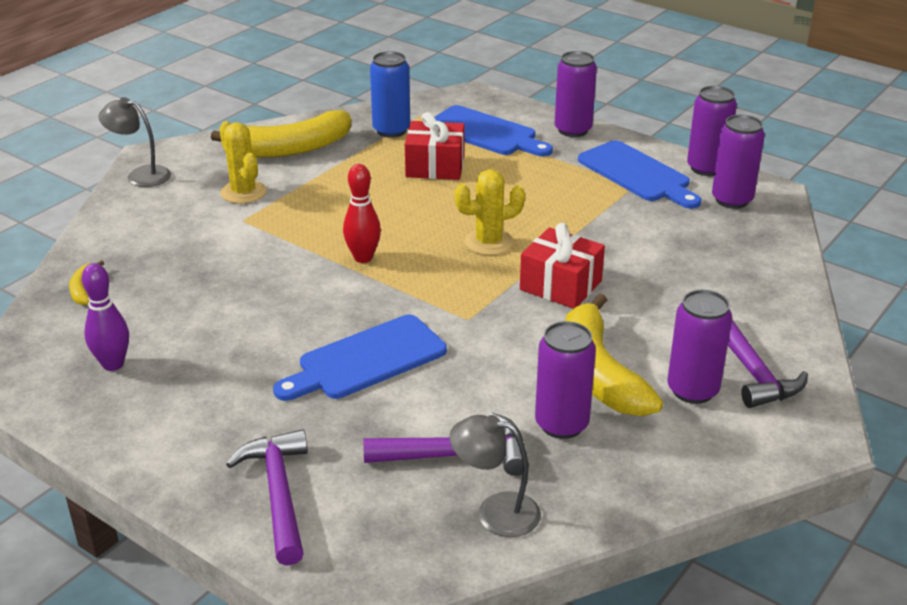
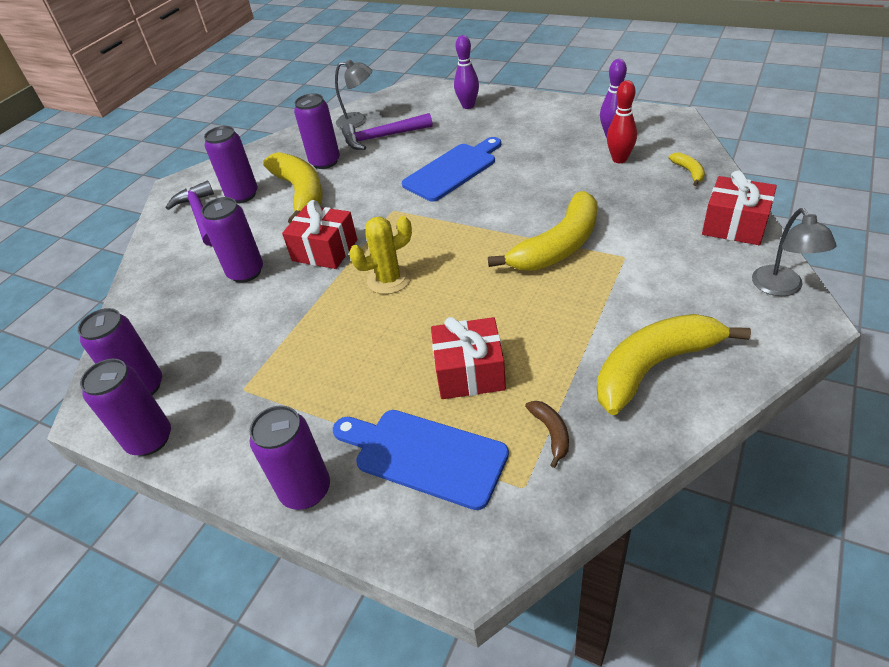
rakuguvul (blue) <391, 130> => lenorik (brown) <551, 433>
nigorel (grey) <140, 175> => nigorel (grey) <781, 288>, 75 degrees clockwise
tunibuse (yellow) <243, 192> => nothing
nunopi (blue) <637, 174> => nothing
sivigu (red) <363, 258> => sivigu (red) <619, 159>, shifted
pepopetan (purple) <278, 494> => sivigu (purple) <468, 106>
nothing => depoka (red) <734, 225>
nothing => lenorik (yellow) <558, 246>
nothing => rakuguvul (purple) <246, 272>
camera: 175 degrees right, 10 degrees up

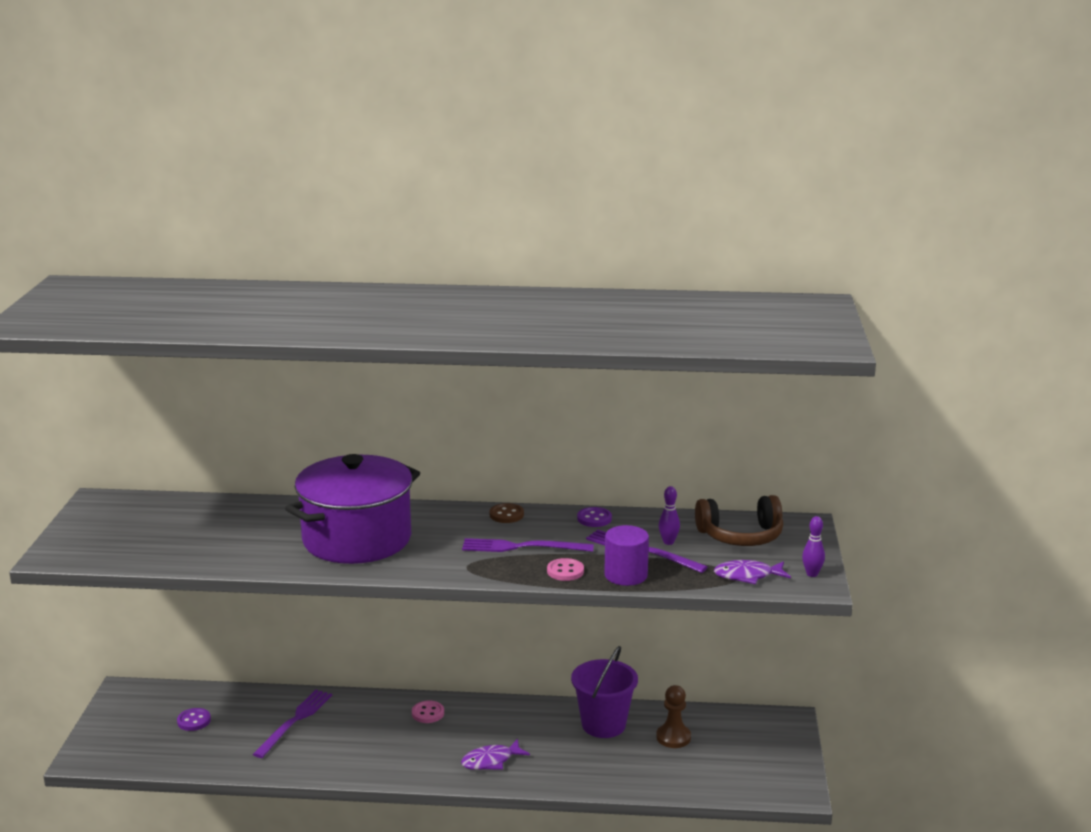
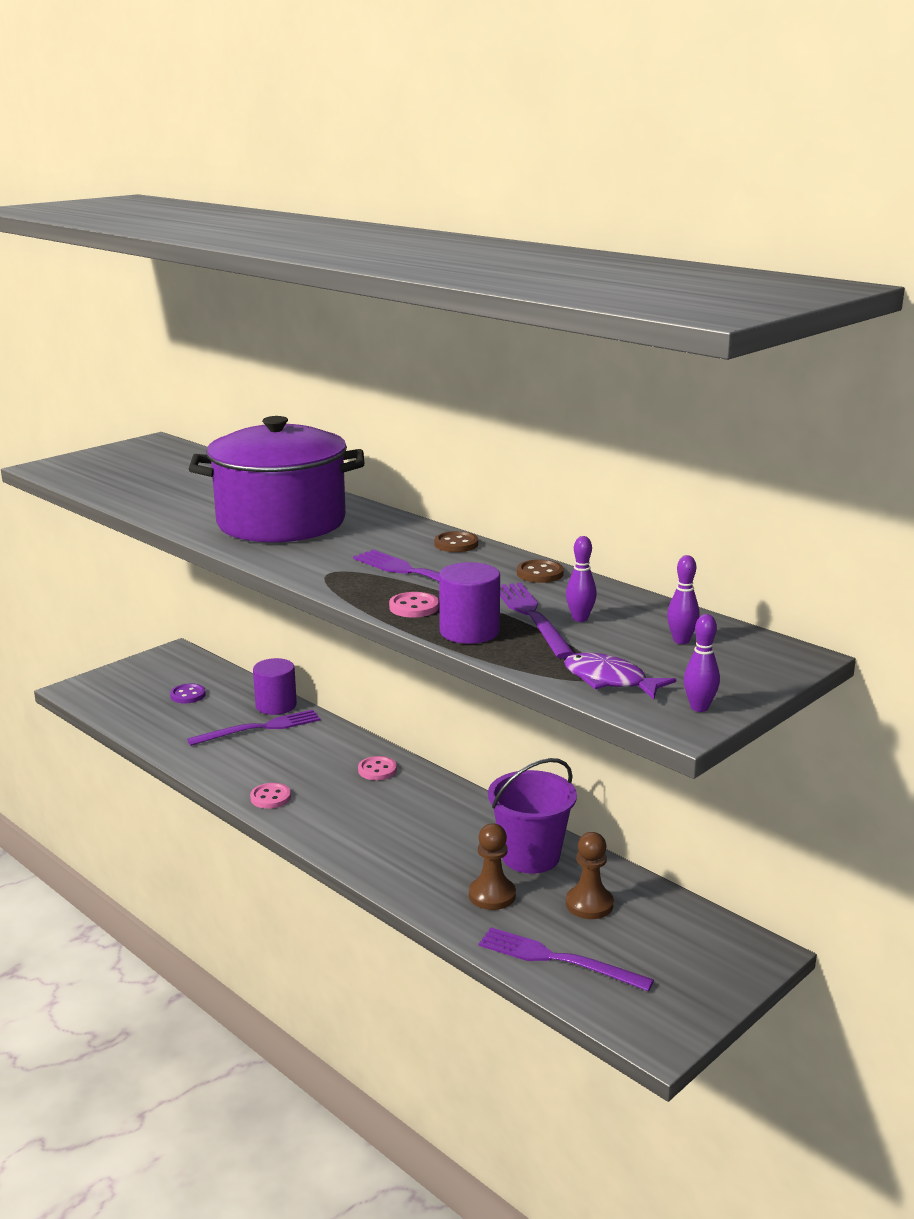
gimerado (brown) <741, 536> => sivigu (purple) <681, 641>
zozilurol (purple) <594, 519> => zozilurol (brown) <540, 574>
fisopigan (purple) <491, 761> => nothing
nothing => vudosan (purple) <276, 705>
nothing => zozilurol (pink) <270, 797>
nothing => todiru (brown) <492, 895>
nothing => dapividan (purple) <558, 960>
camera: 40 degrees right, 0 degrees up

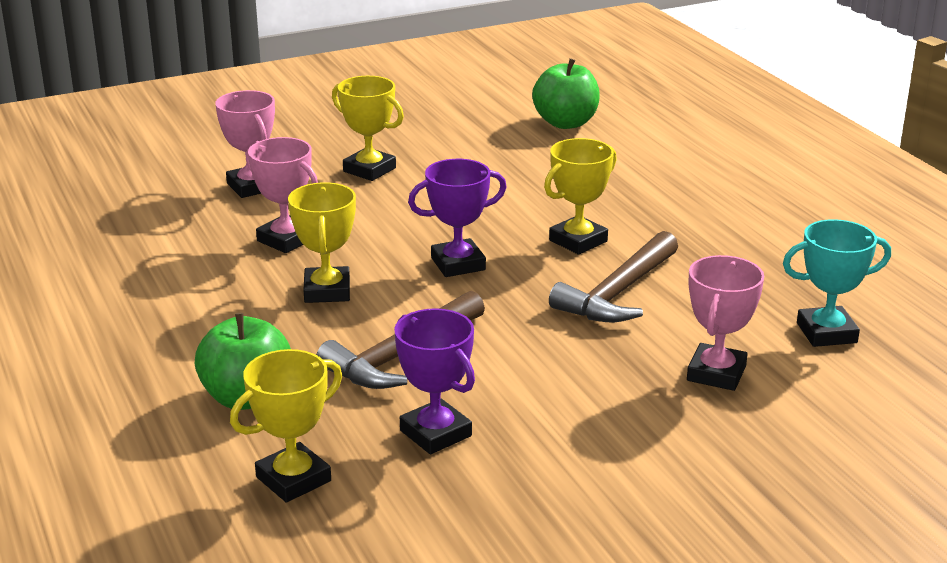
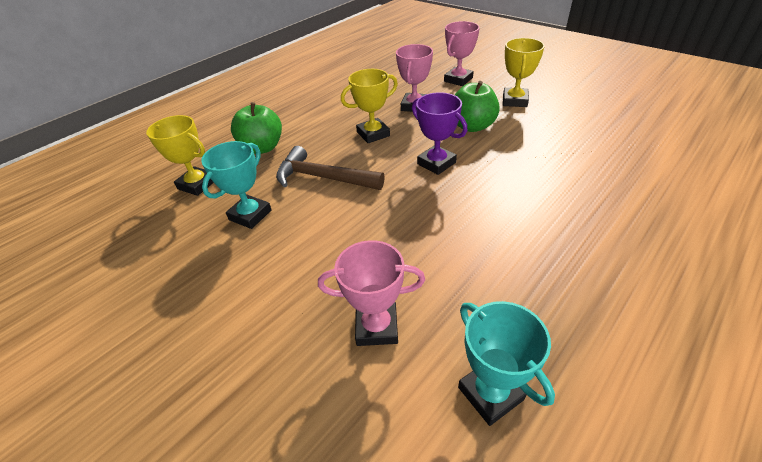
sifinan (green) <565, 123> => sifinan (green) <472, 126>, shifted
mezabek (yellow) <578, 241> => nothing
pepopetan (brown) <618, 293> => nothing
mezabek (purple) <435, 433> => mezabek (turquoise) <250, 215>
camera: 70 degrees right, 15 degrees up

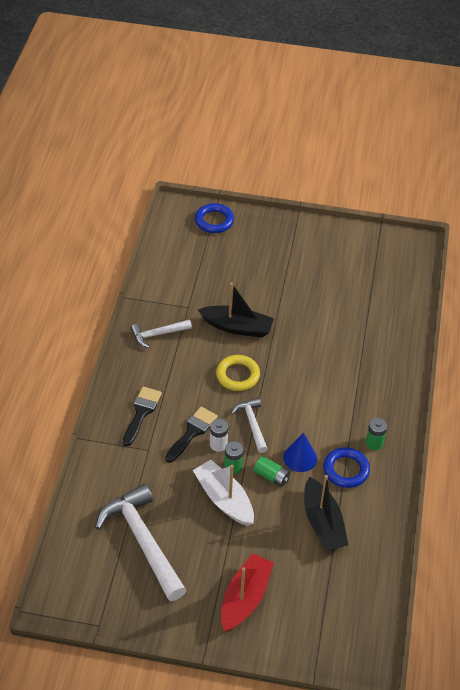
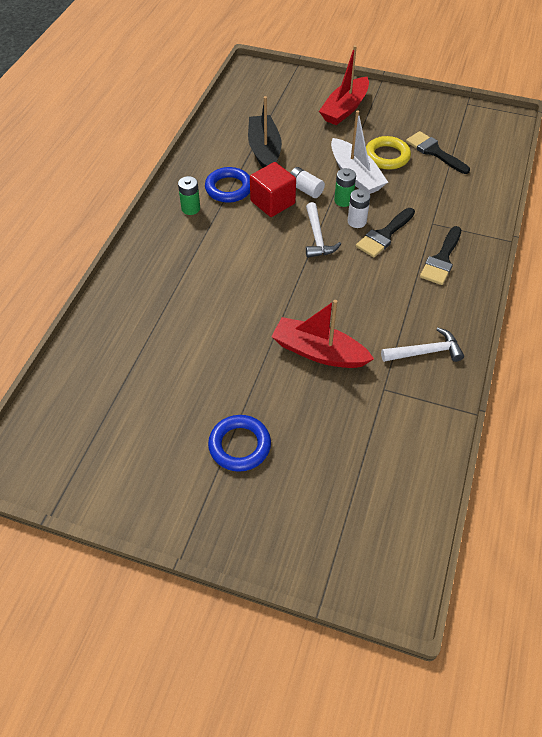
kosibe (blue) <214, 221> => kosibe (blue) <239, 445>, shifted
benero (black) <237, 327> => benero (red) <318, 352>
kosibe (yellow) <237, 375> => kosibe (yellow) <387, 156>, shifted
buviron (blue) <300, 458> => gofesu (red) <272, 202>
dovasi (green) <271, 476> => dovasi (white) <305, 189>
pepopetan (white) <142, 541> => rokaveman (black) <434, 152>
camera: 170 degrees left, 5 degrees up

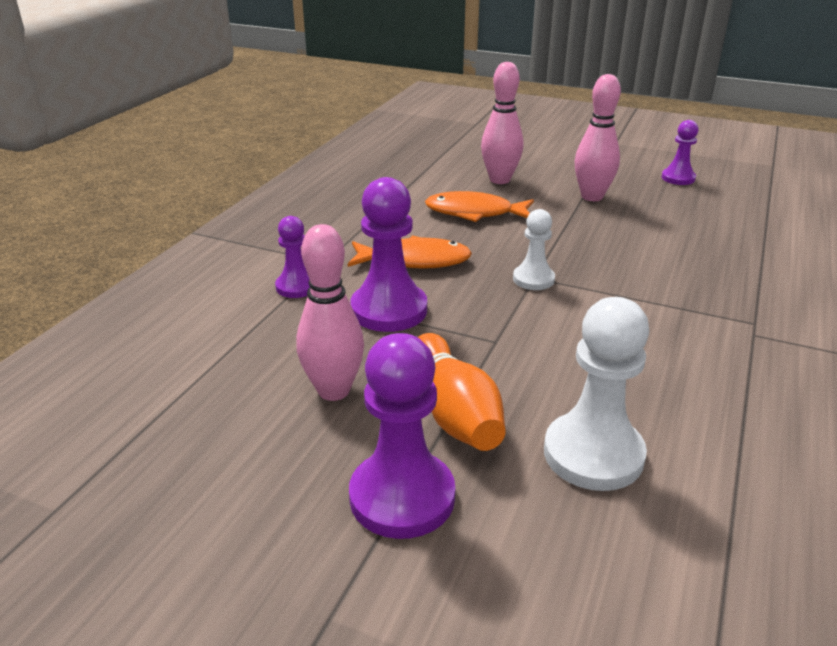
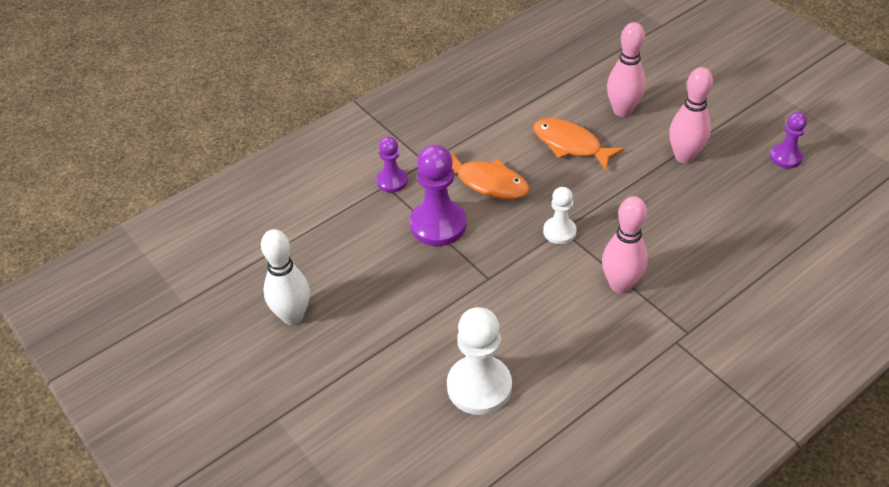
sivigu (pink) <334, 390> => sivigu (pink) <620, 285>, shifted
todiru (purple) <402, 497> => nothing
sivigu (orange) <455, 412> => nothing
nothing => sivigu (white) <292, 316>
camera: 30 degrees right, 15 degrees up

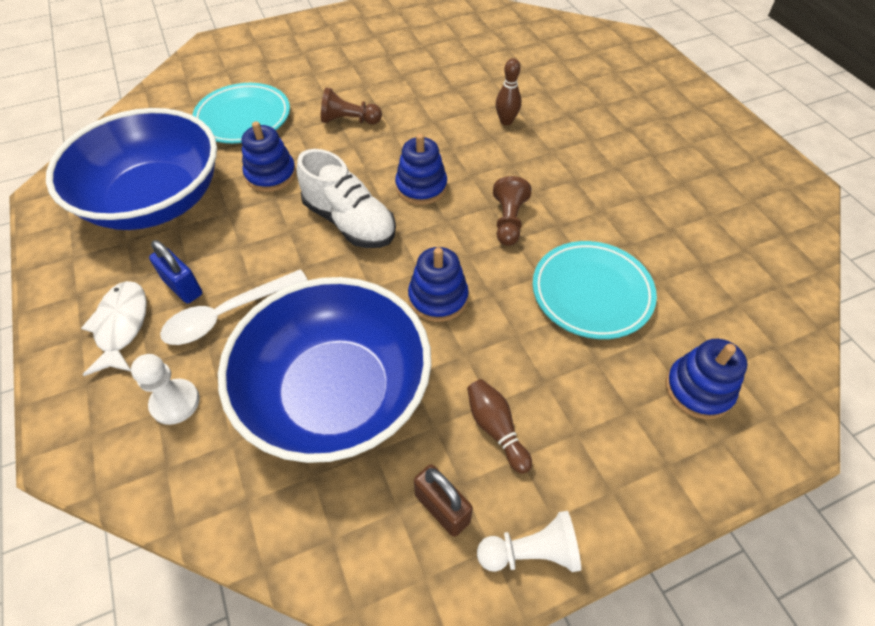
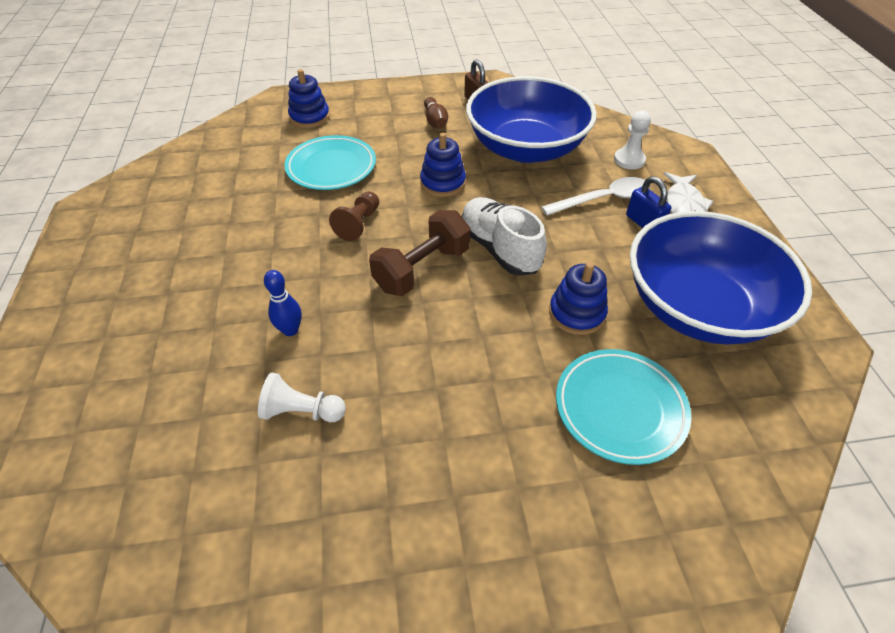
sivigu (brown) <506, 121> => sivigu (blue) <290, 330>
todiru (brown) <349, 121> => nothing
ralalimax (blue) <421, 187> => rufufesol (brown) <422, 269>
todiru (white) <531, 552> => todiru (white) <302, 411>, shifted
camera: 165 degrees left, 5 degrees down

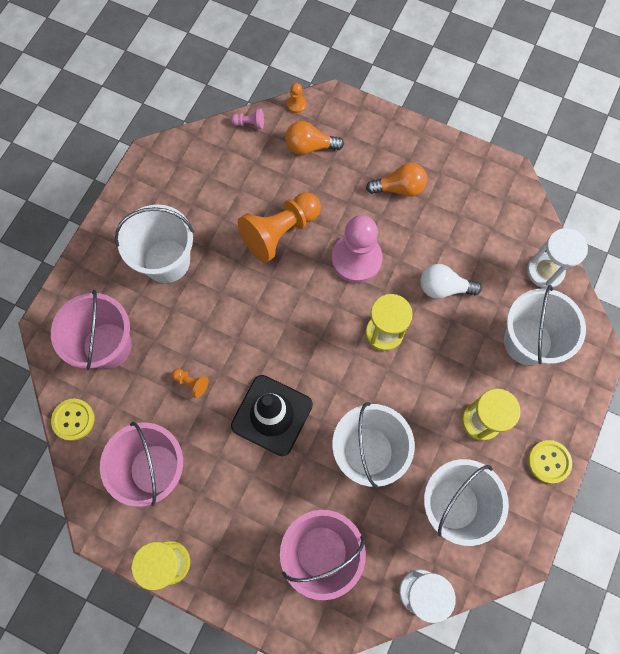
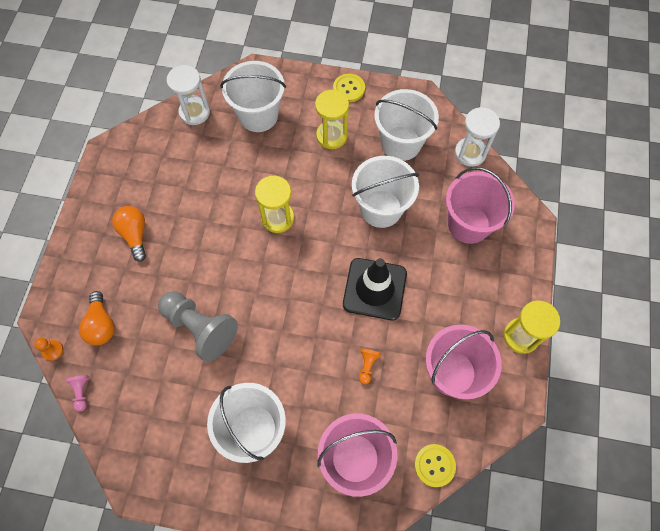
todiru (orange) <280, 232> => todiru (grey) <200, 328>
todiru (pink) <356, 259> => nothing
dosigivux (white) <443, 288> => nothing
camera: 105 degrees left, 5 degrees down

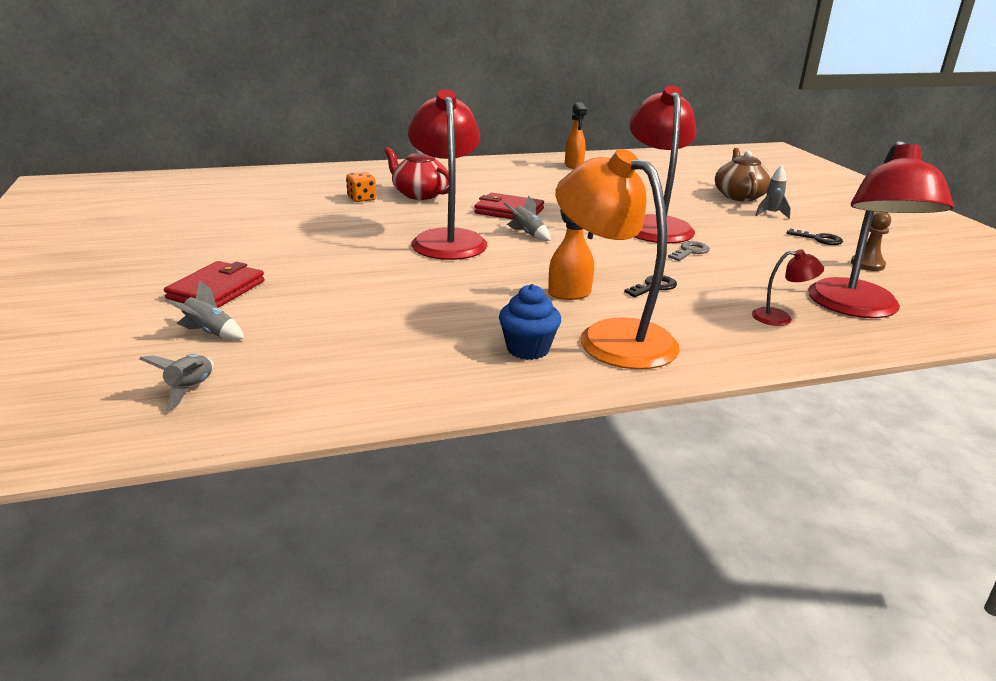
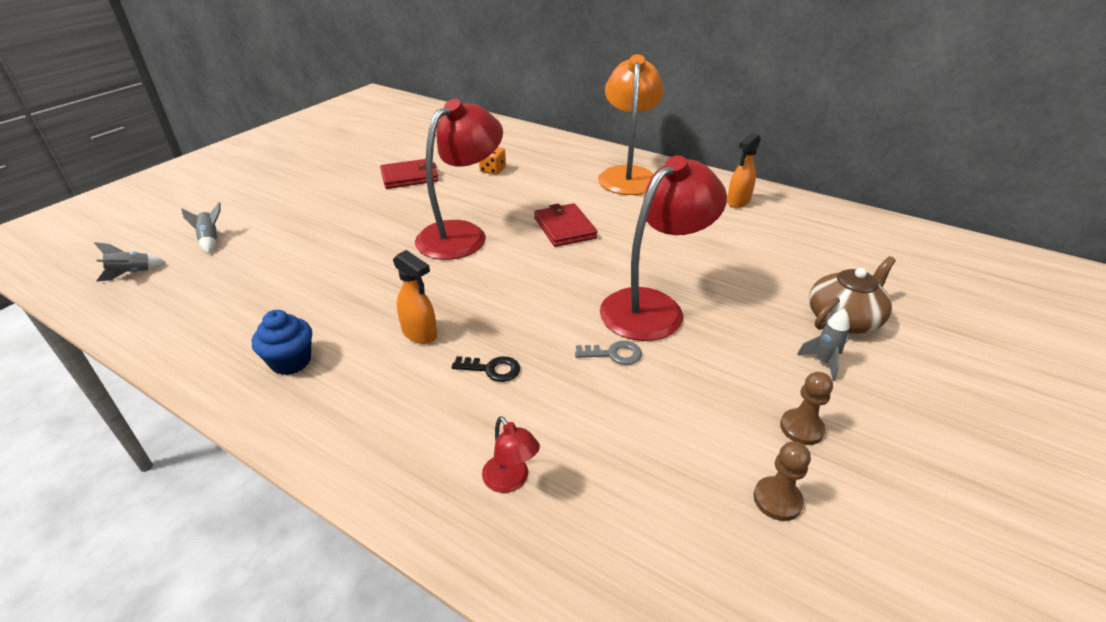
nigorel (red) <857, 308> => nothing
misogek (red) <419, 194> => nothing
nigorel (orange) <611, 337> => nigorel (orange) <627, 175>, shifted
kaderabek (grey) <527, 234> => nothing
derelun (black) <819, 239> => todiru (brown) <801, 428>
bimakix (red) <216, 290> => bimakix (red) <409, 177>, shifted
camera: 50 degrees right, 10 degrees up

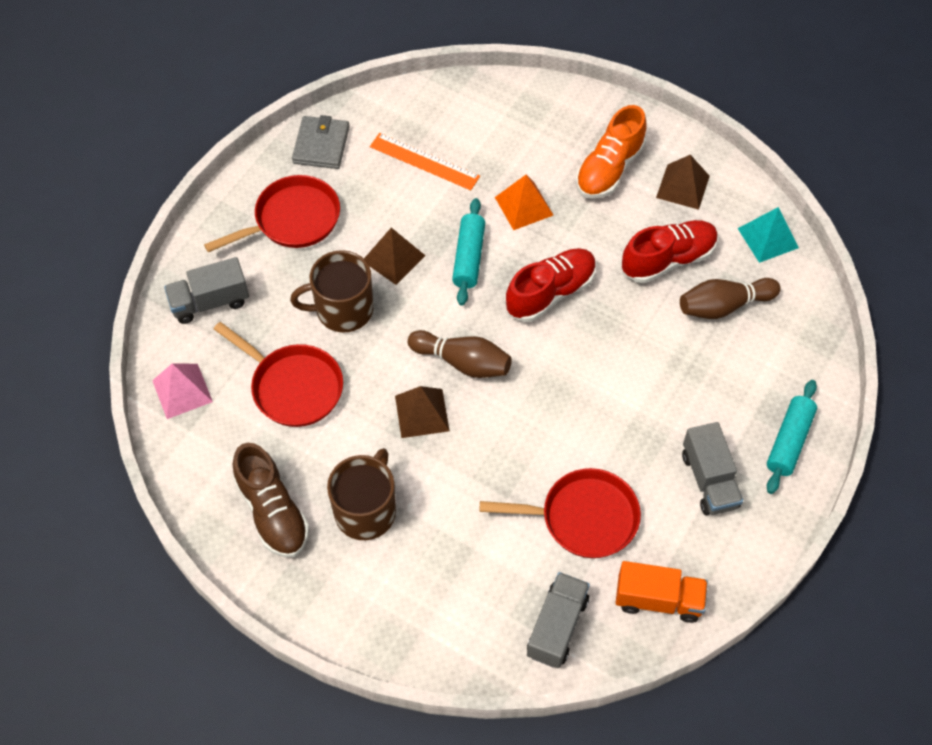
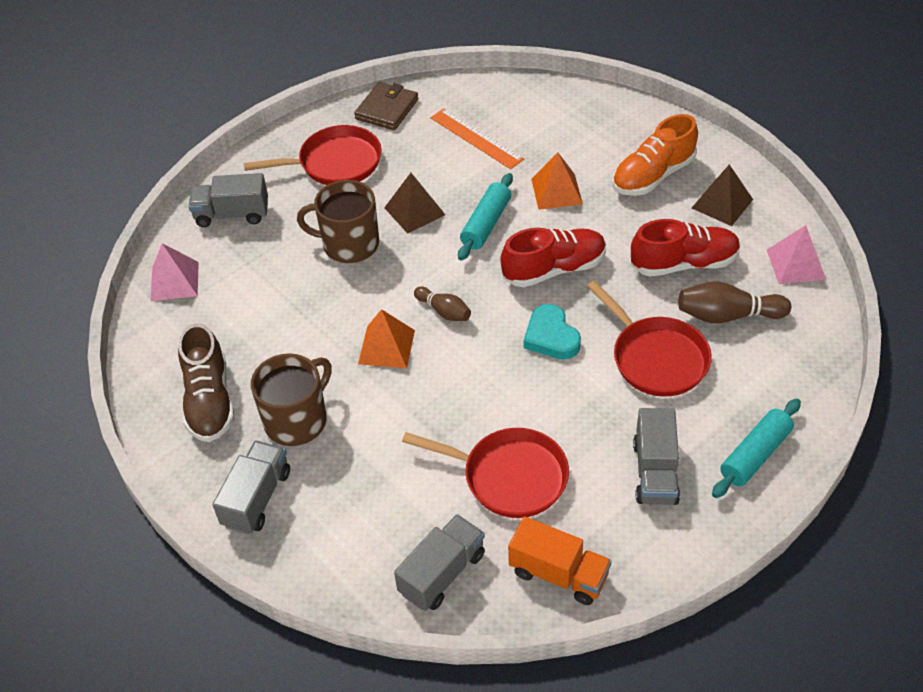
bimakix (grey) <321, 145> => bimakix (brown) <387, 109>
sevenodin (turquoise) <767, 238> => sevenodin (pink) <795, 264>
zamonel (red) <292, 386> => zamonel (red) <655, 358>, shifted
sivigu (brown) <462, 362> => sivigu (brown) <444, 311>, x0.62
sevenodin (brown) <422, 413> => sevenodin (orange) <386, 347>
nothing => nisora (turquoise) <551, 337>
nothing => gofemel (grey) <257, 498>
camera: 20 degrees right, 10 degrees down

